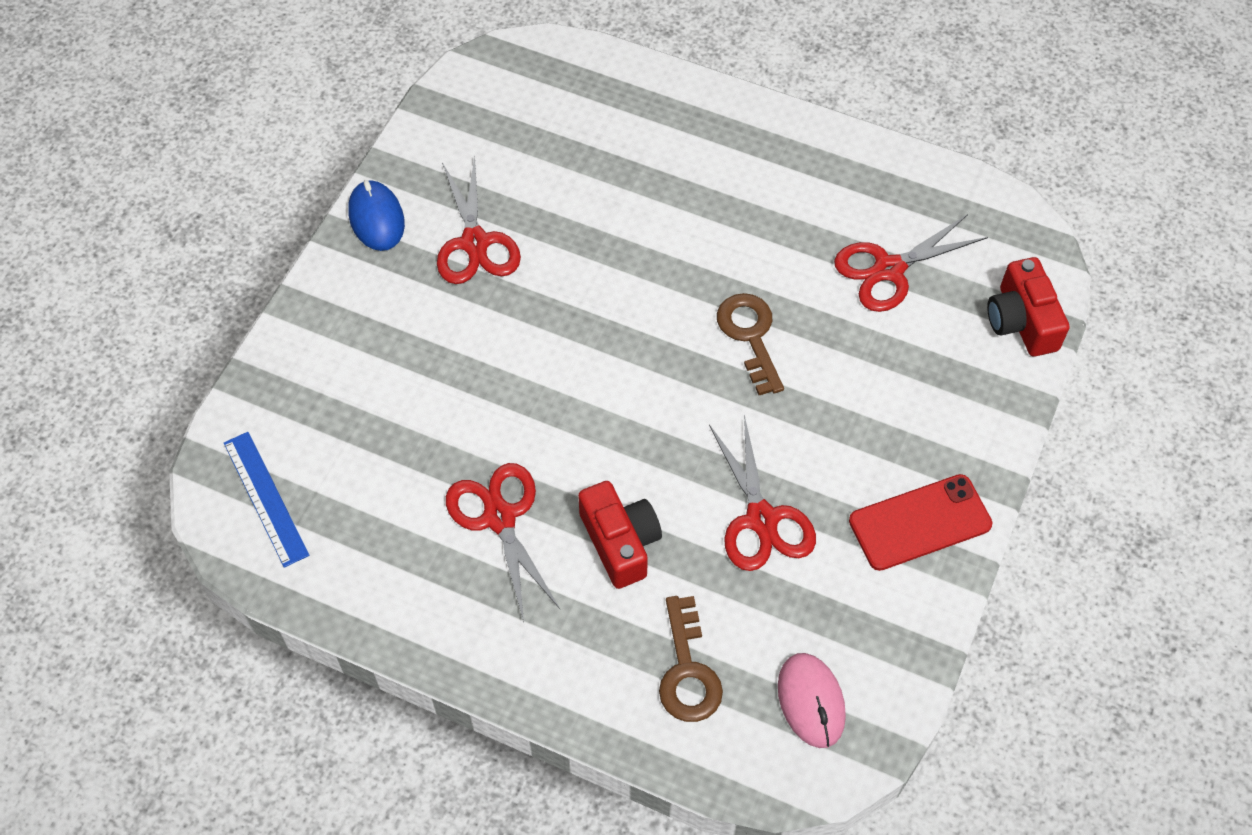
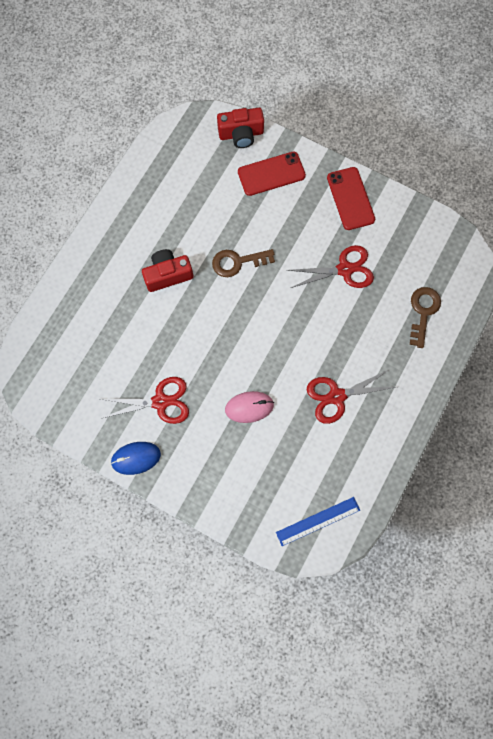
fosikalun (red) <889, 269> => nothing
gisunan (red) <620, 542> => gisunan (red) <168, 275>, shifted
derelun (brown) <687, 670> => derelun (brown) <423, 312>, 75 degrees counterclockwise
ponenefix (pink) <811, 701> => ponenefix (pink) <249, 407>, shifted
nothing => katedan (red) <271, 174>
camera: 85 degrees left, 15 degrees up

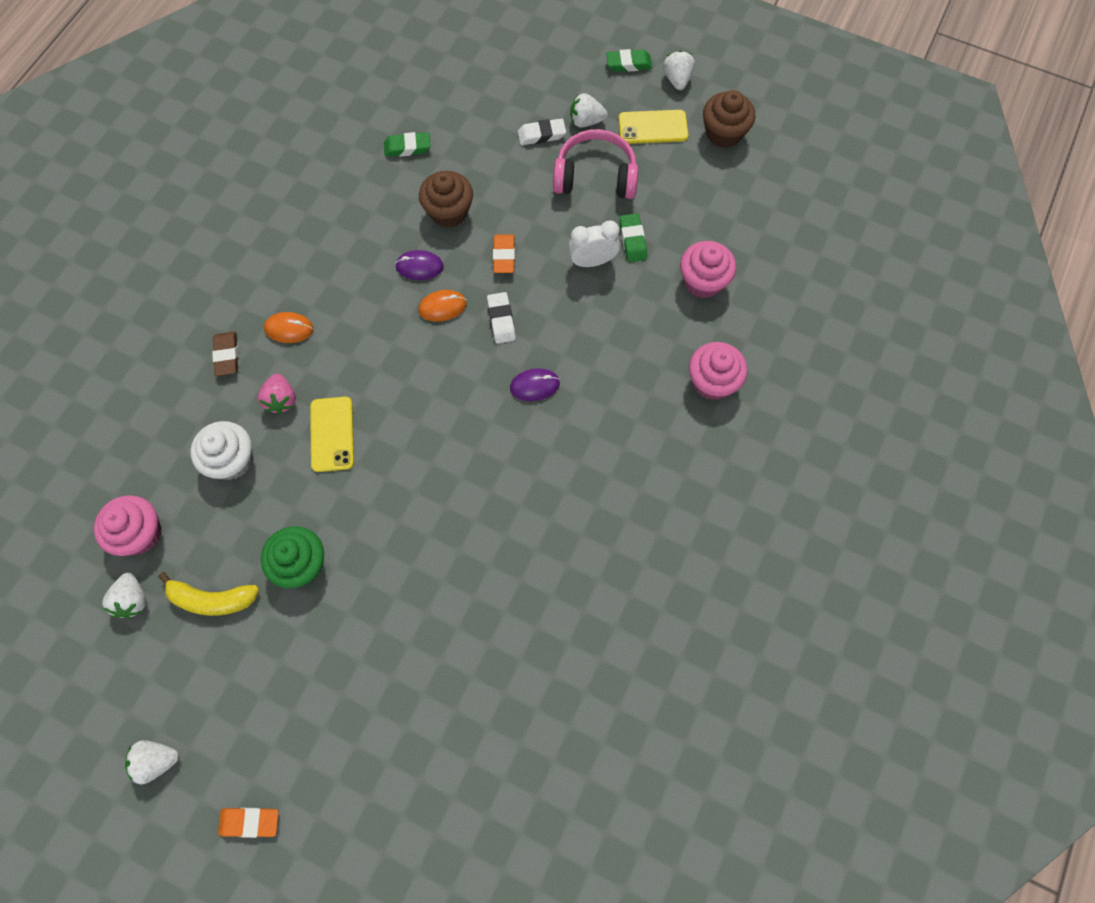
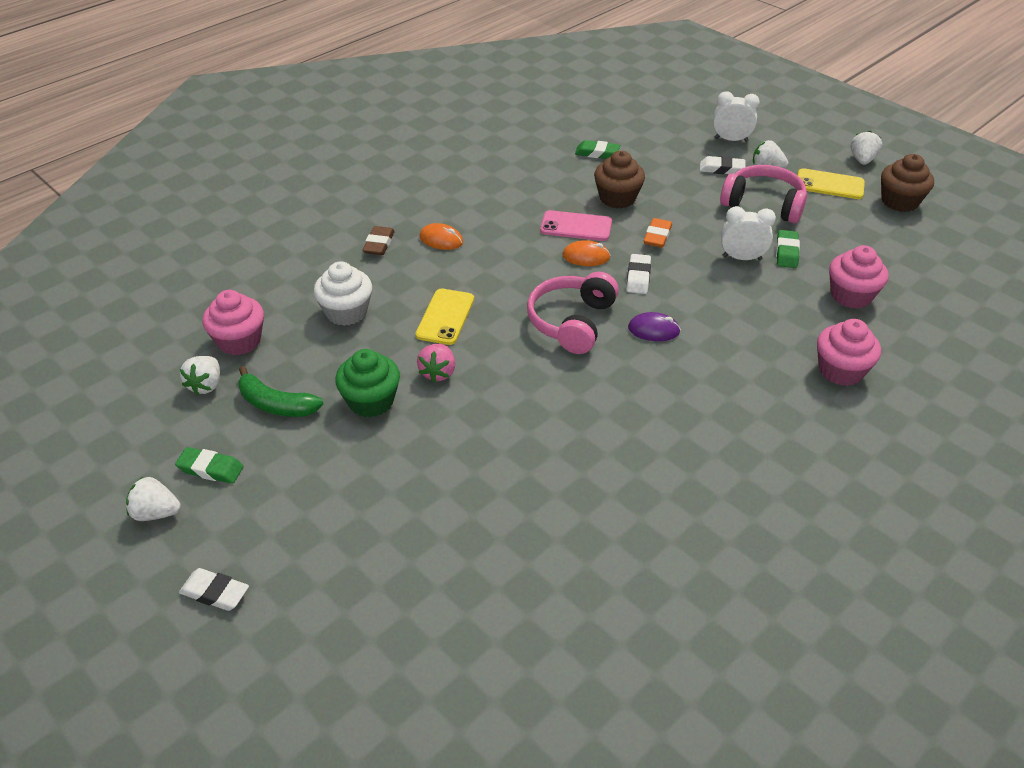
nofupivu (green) <628, 64> => nofupivu (green) <211, 469>, shifted
ponenefix (purple) <419, 267> => katedan (pink) <576, 226>
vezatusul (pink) <281, 400> => vezatusul (pink) <438, 373>, shifted
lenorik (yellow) <212, 599> => lenorik (green) <276, 404>
nofupivu (orange) <250, 822> => nofupivu (white) <215, 593>
nothing => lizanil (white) <731, 140>
nothing => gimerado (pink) <572, 322>
camera: 20 degrees right, 25 degrees down

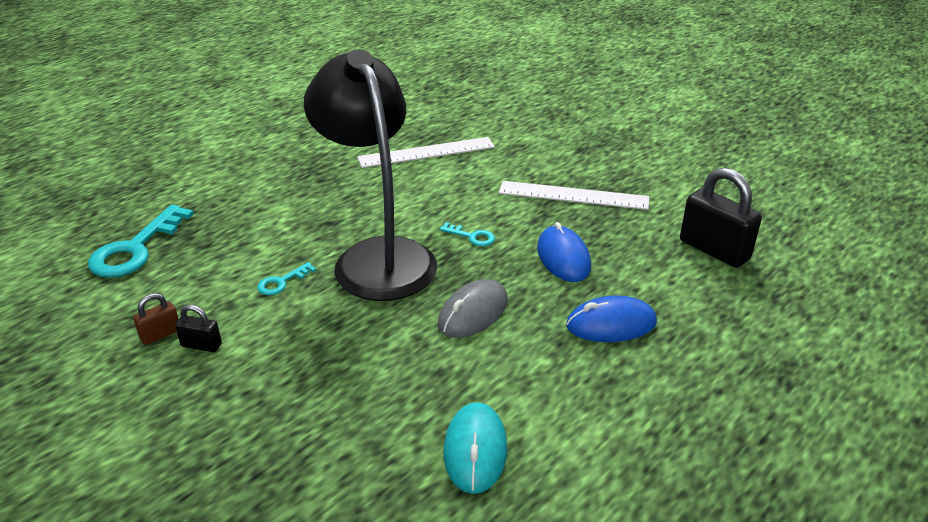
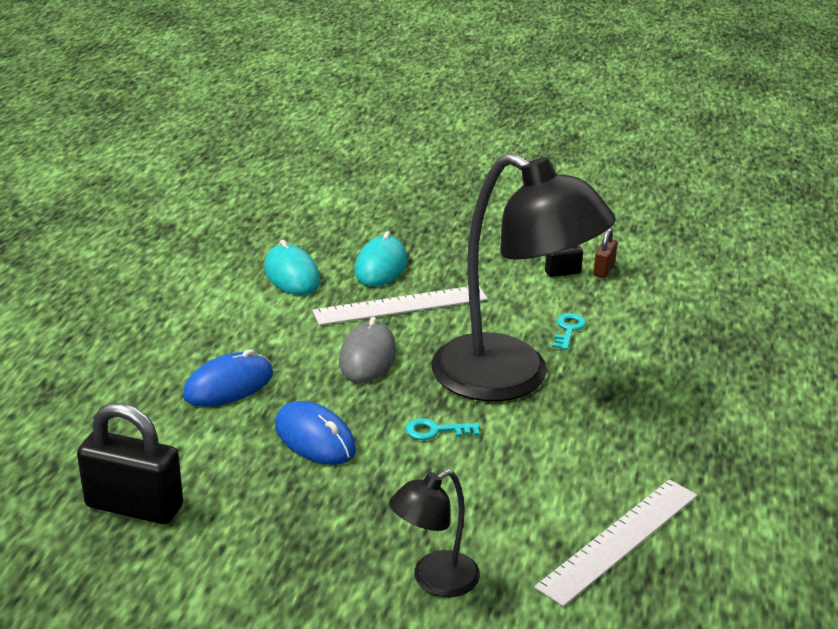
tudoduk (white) <573, 195> => tudoduk (white) <401, 305>, shifted
derelun (turquoise) <135, 249> => nothing
nothing => ponenefix (turquoise) <381, 266>
nothing => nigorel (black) <434, 580>
camera: 150 degrees right, 5 degrees down

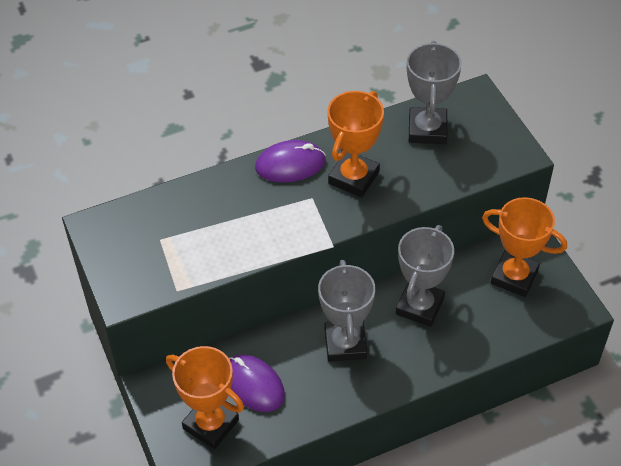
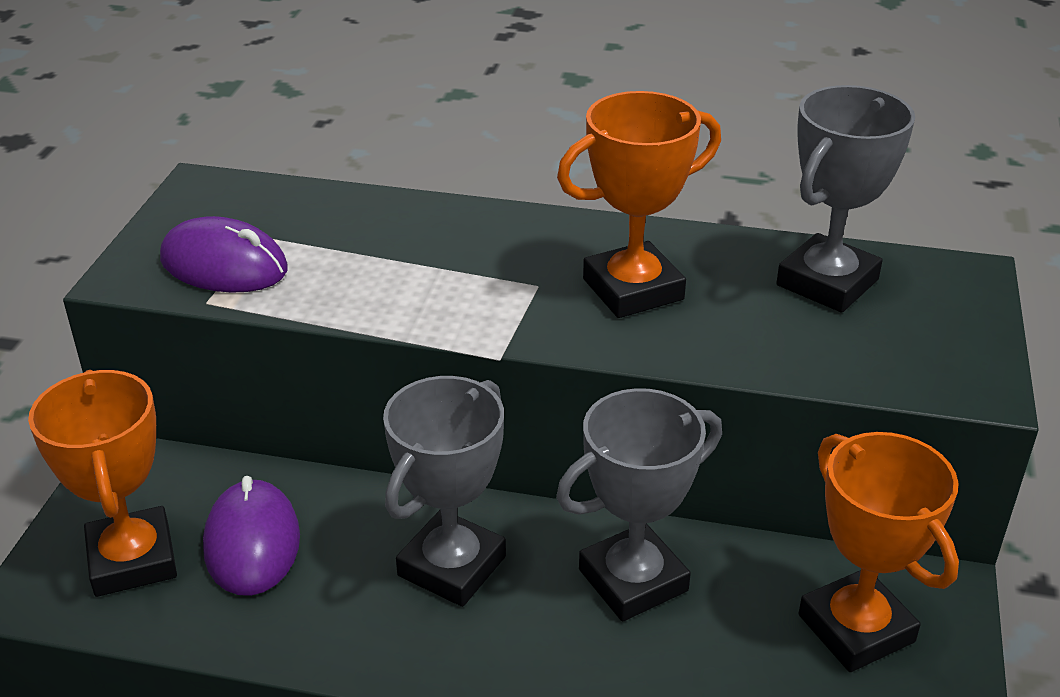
ponenefix (purple) <290, 164> => ponenefix (purple) <224, 265>, shifted
camera: 35 degrees right, 15 degrees down

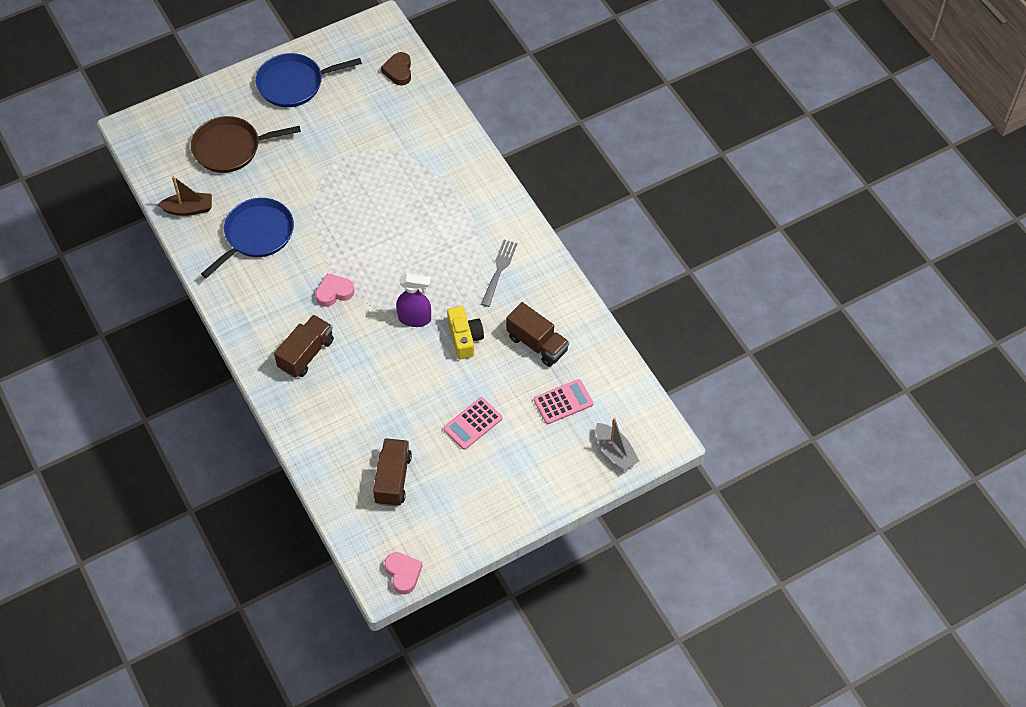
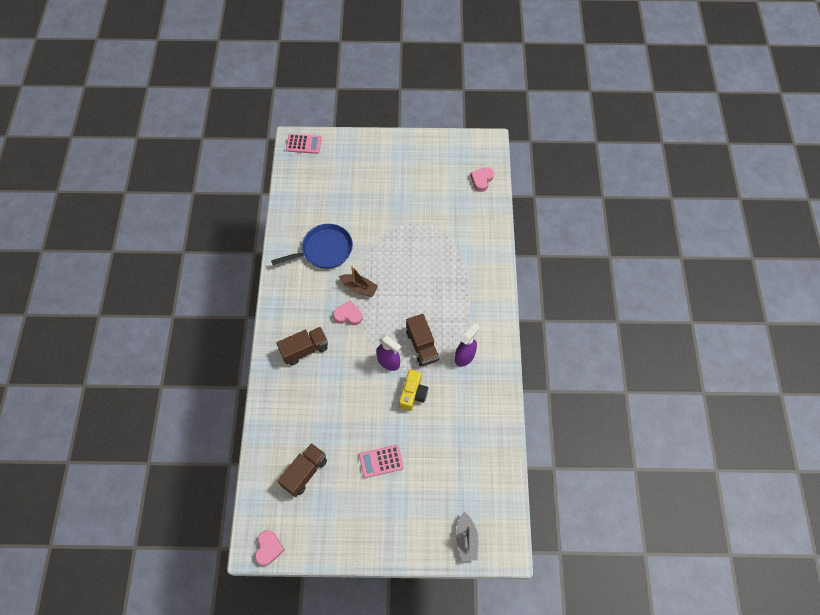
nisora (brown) <398, 71> => nisora (pink) <482, 180>
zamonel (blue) <294, 84> => nothing
zamonel (brown) <230, 148> => nothing
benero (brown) <188, 209> => benero (brown) <359, 288>, shifted
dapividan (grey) <499, 271> => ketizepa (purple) <465, 356>
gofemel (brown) <537, 344> => gofemel (brown) <422, 346>, shifted
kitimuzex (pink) <563, 402> => kitimuzex (pink) <304, 144>, shifted
camera: 30 degrees right, 5 degrees up

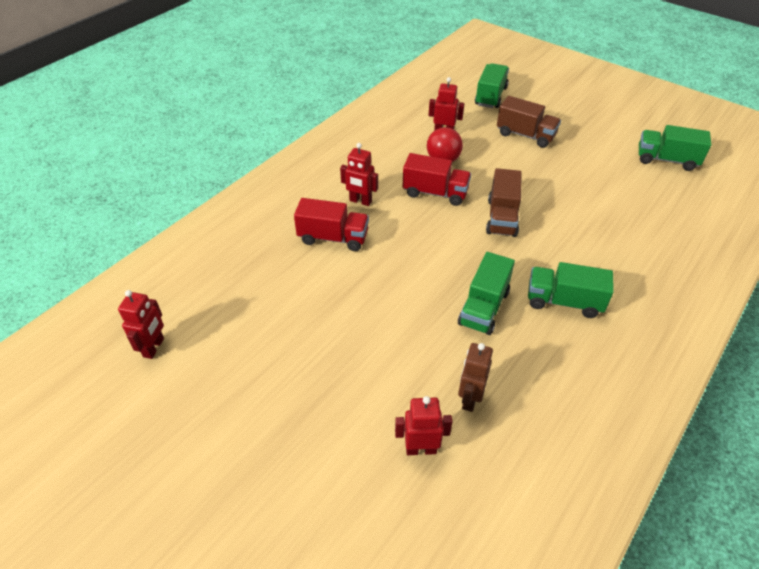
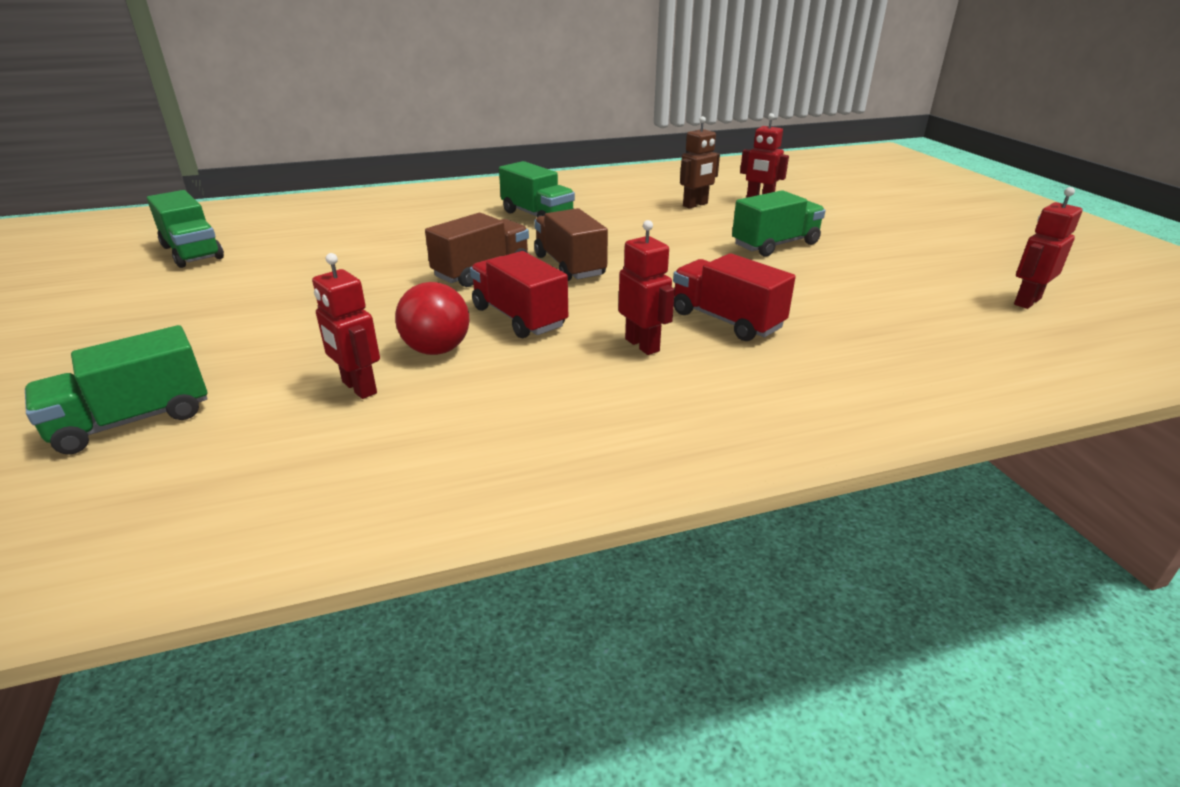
gofemel (brown) <525, 135> => gofemel (brown) <569, 266>, shifted
gofemel (green) <483, 307> => gofemel (green) <775, 245>, shifted
camera: 145 degrees left, 15 degrees down

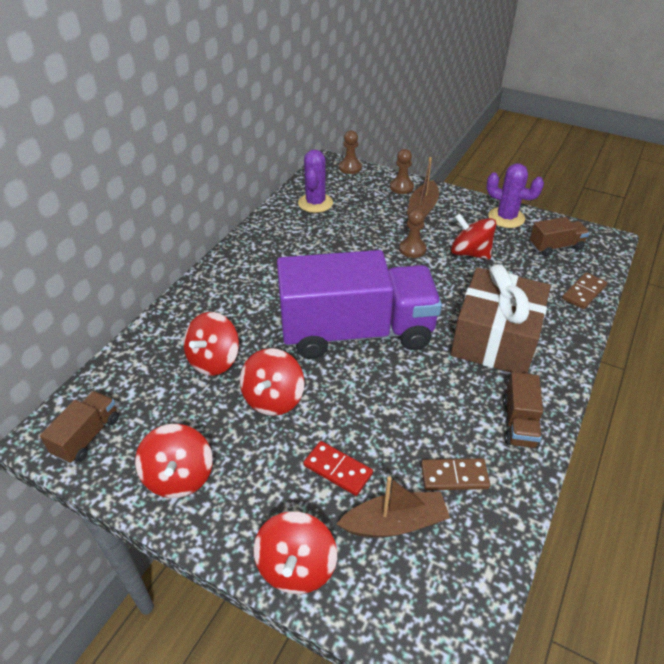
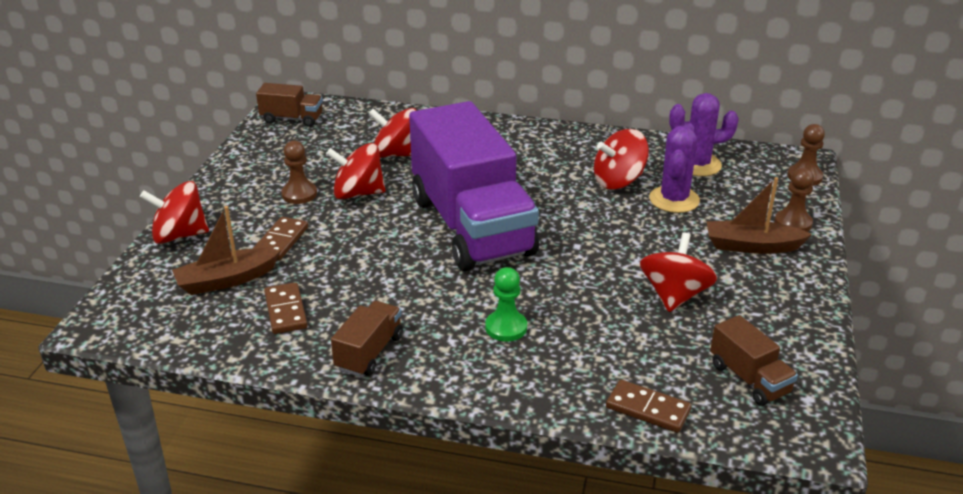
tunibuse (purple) <506, 218> => tunibuse (purple) <674, 200>, shifted
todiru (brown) <412, 249> => todiru (brown) <299, 194>, shifted
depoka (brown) <495, 338> => todiru (green) <506, 327>
gofemel (brown) <519, 423> => gofemel (brown) <369, 352>, 120 degrees clockwise
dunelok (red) <179, 476> => dunelok (red) <618, 181>, shifted
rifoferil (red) <338, 469> => rifoferil (brown) <281, 241>
benero (brown) <395, 523> => benero (brown) <226, 280>, 90 degrees clockwise
camera: 75 degrees right, 10 degrees down

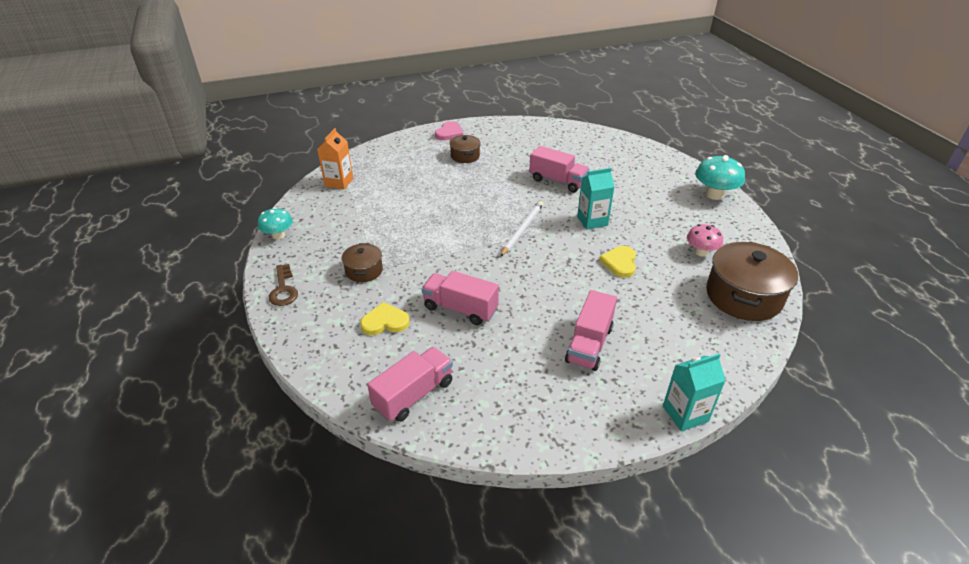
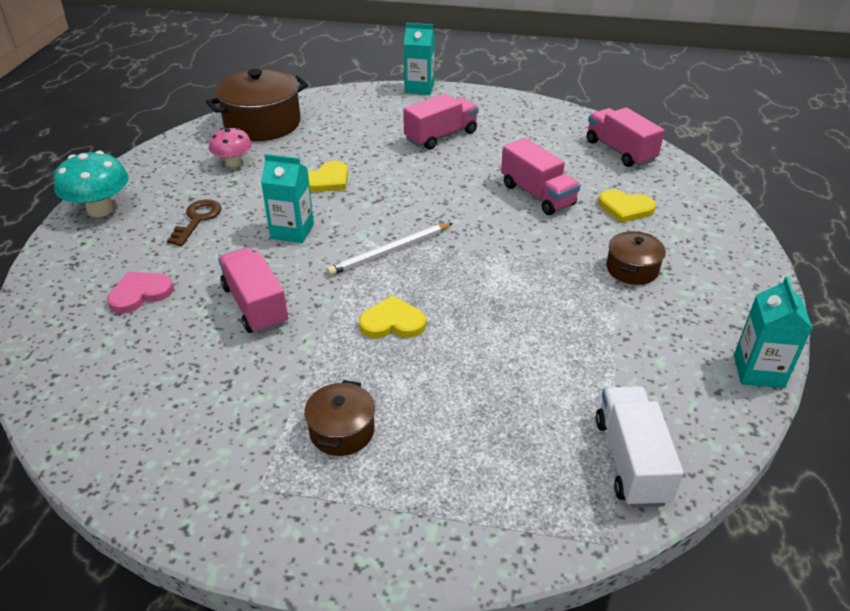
nisora (pink) <449, 133> => nisora (pink) <140, 293>, shifted
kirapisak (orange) <339, 182> => gofemel (white) <630, 460>
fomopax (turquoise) <278, 235> => kirapisak (turquoise) <758, 371>
derelun (brown) <283, 289> => derelun (brown) <197, 219>, shifted
gofemel (pink) <413, 394> => gofemel (pink) <620, 151>, 75 degrees clockwise
nothing => nisora (yellow) <392, 322>
camera: 150 degrees left, 0 degrees up

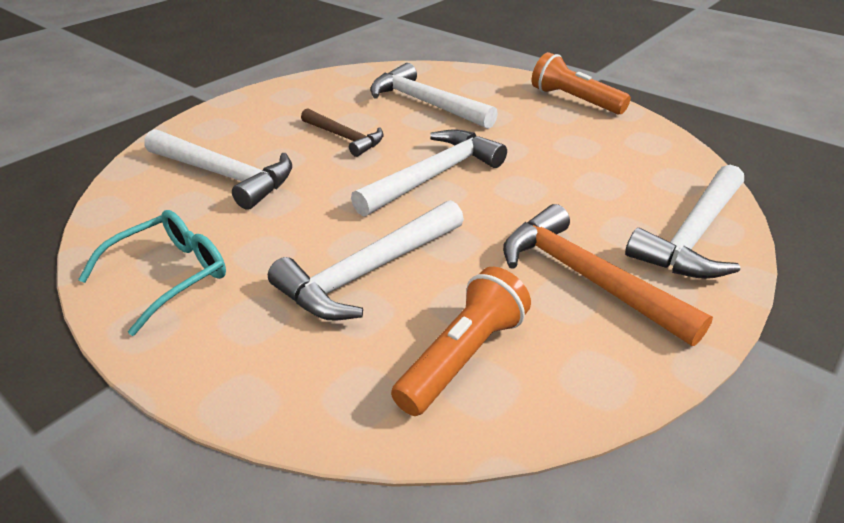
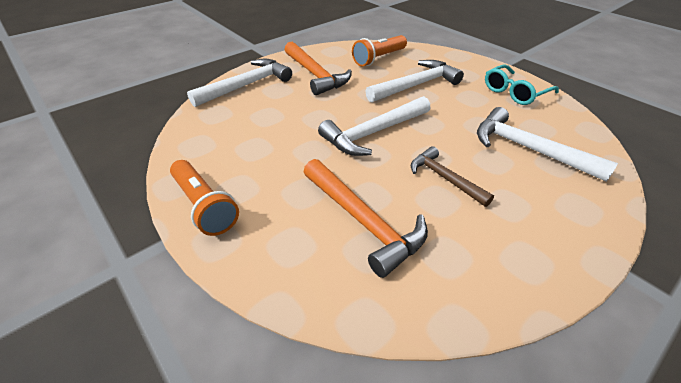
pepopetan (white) <426, 103> => pepopetan (orange) <363, 221>
camera: 170 degrees left, 5 degrees up

